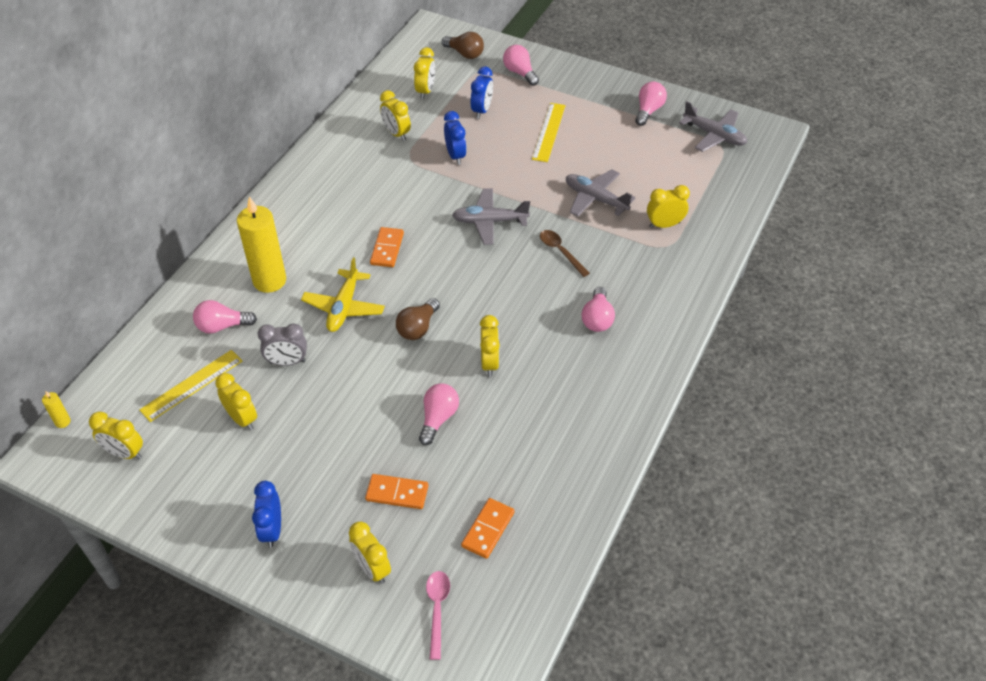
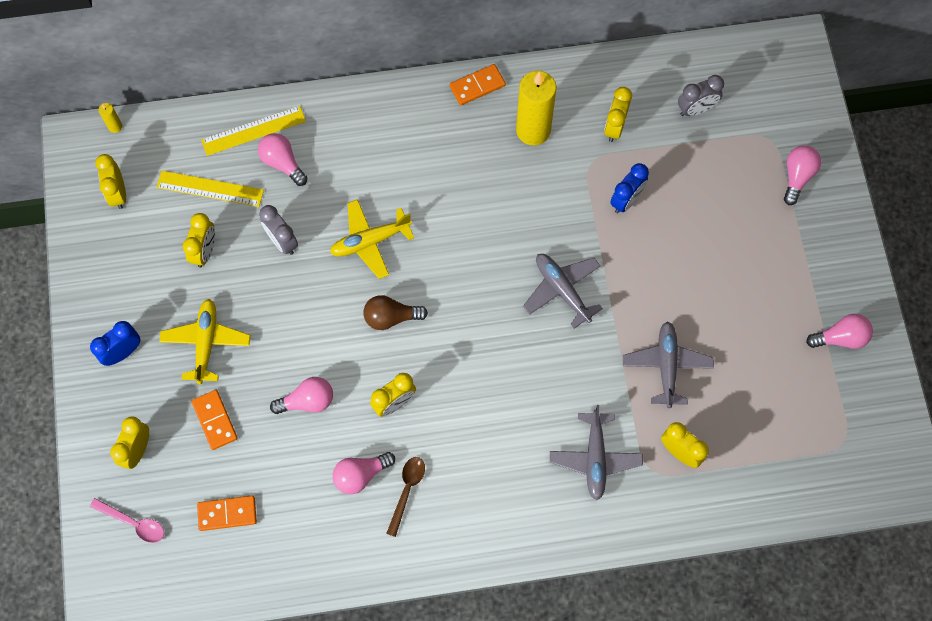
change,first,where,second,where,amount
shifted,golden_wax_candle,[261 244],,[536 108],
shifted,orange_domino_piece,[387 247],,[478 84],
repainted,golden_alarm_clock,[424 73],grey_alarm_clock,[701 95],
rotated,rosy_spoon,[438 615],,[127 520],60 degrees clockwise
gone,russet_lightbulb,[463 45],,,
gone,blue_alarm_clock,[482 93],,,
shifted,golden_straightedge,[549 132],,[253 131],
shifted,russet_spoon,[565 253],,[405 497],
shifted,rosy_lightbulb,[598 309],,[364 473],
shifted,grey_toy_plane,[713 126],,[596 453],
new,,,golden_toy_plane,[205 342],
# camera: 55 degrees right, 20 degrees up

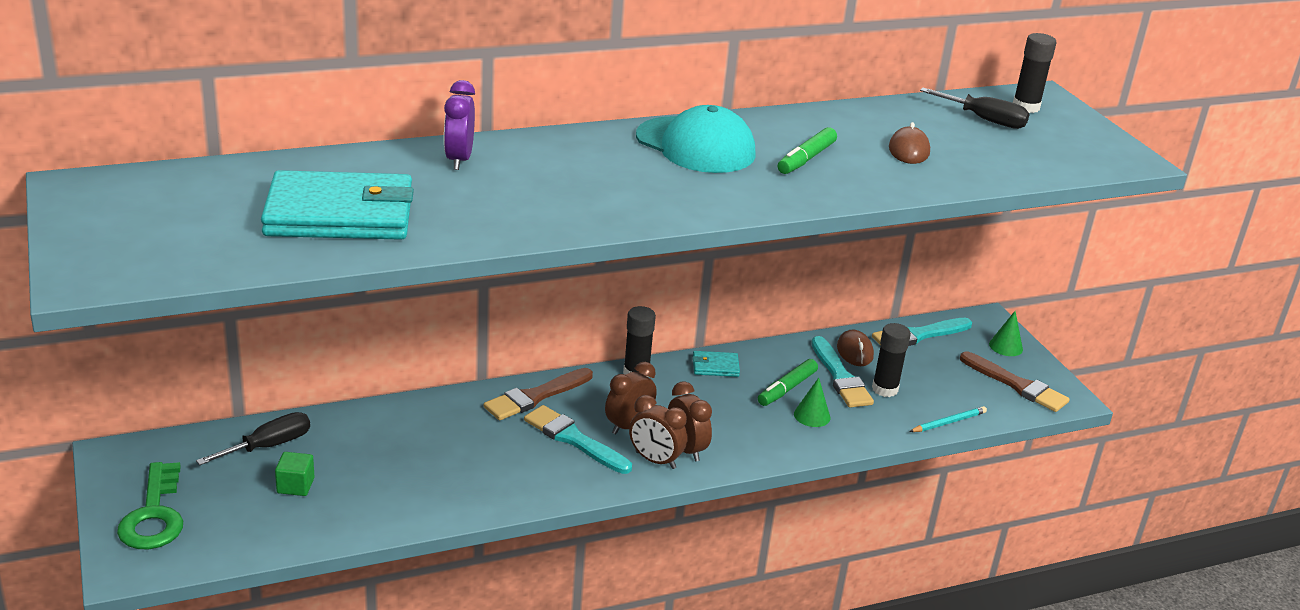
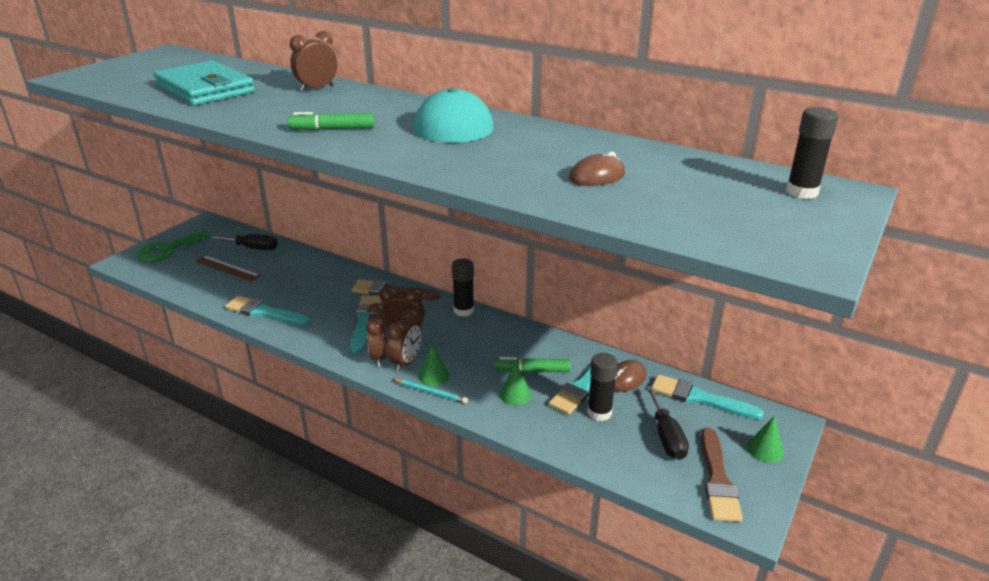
change,first,where,second,where,amount
swapped,emerald_solid_cube,[294 474],russet_straightedge,[228 269],
repainted,violet_alarm_clock,[459 125],russet_alarm_clock,[313 61],
gone,aqua_card_wallet,[716 364],,,
shifted,emerald_felt_pen,[807 150],,[331 121],
shifted,aqua_wooden_pencil,[948 419],,[430 391],
shifted,black_screwdriver,[975 108],,[667 423],
new,,,aqua_paint_brush,[267 311],
new,,,emerald_cone,[433 365],
# camera: 55 degrees right, 0 degrees up

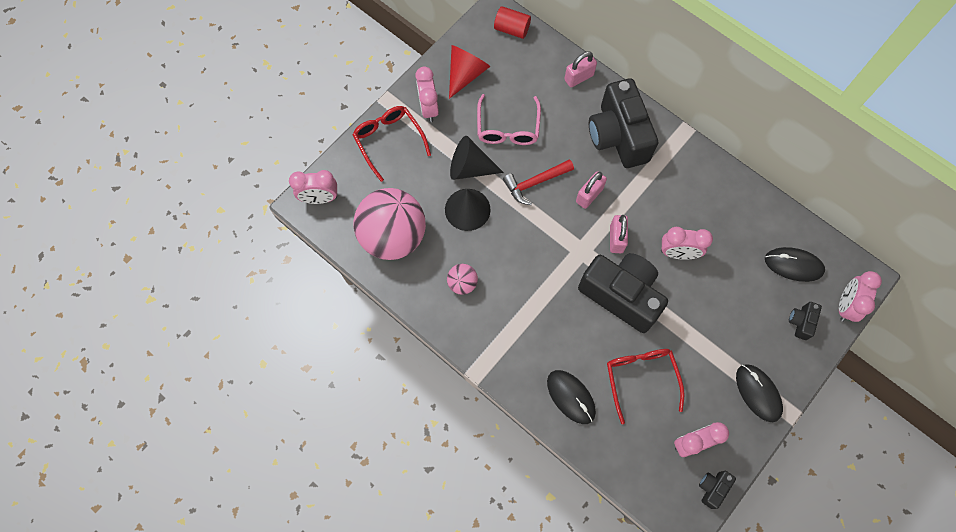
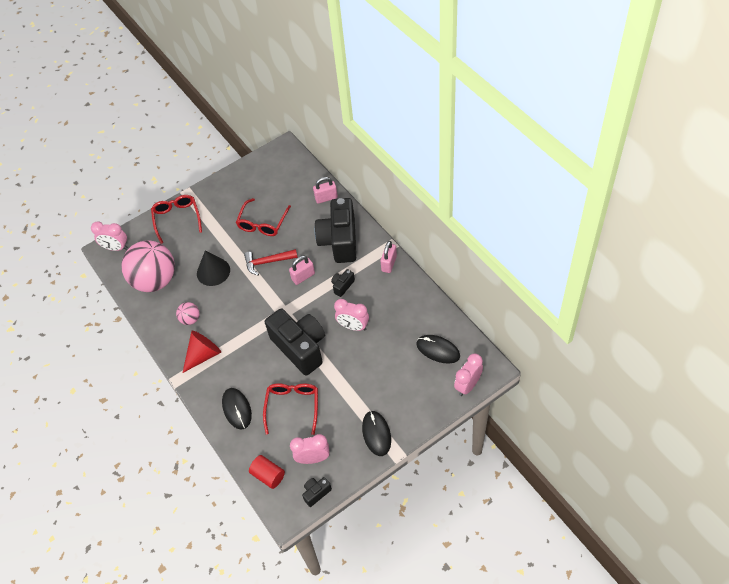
change,first,where,second,where,amount
gone,rosy_alarm_clock,[427 94],,,
shifted,scarlet_cone,[469 72],,[202 352],
gone,black_cone,[477 158],,,
repainted,rosy_eyeglasses,[509 119],scarlet_eyeglasses,[263 217],
shifted,scarlet_cylinder,[512 22],,[267 472],
shifted,rosy_lock,[619 234],,[388 257],
shifted,black_compact_camera,[805 321],,[343 283],
# camera: 20 degrees right, 15 degrees down

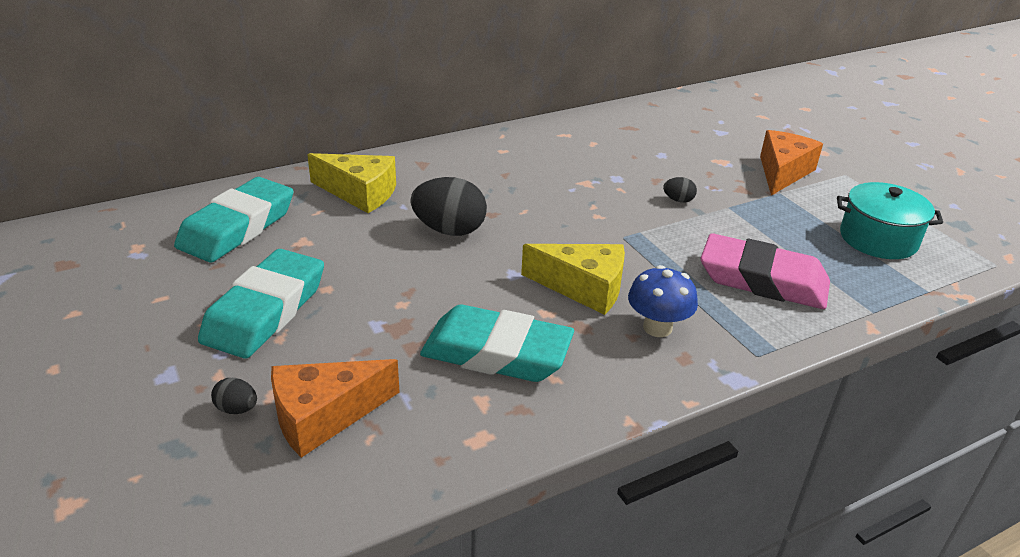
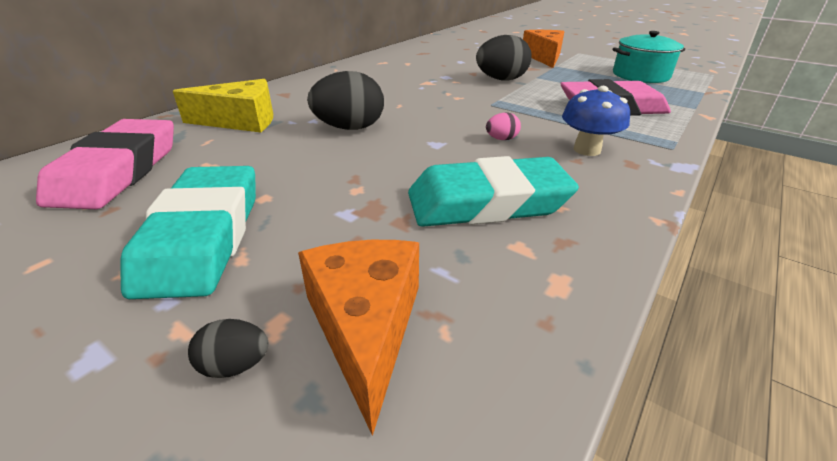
change,first,where,second,where,amount
repainted,aqua_eraser,[234 219],rosy_eraser,[105 164],
rotated,orange_piece_of_cheese,[335 408],,[358 338],135 degrees clockwise
swapped,golden_piece_of_cheese,[573 279],rosy_toy_egg,[503 126],
scaled,black_toy_egg,[680 190],,[504 58],x2.13
# camera: 25 degrees left, 0 degrees up

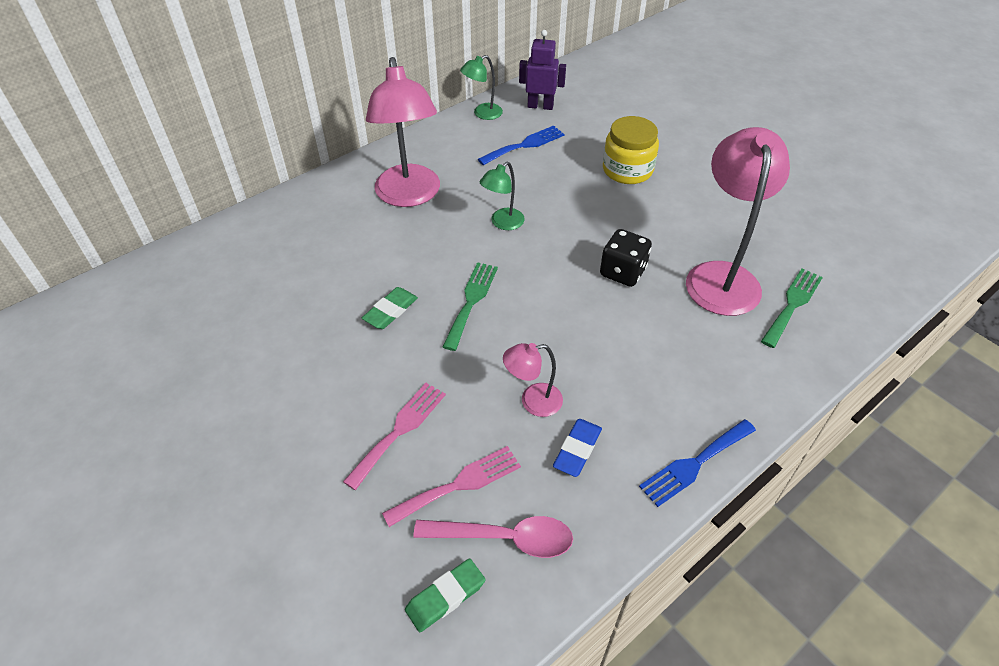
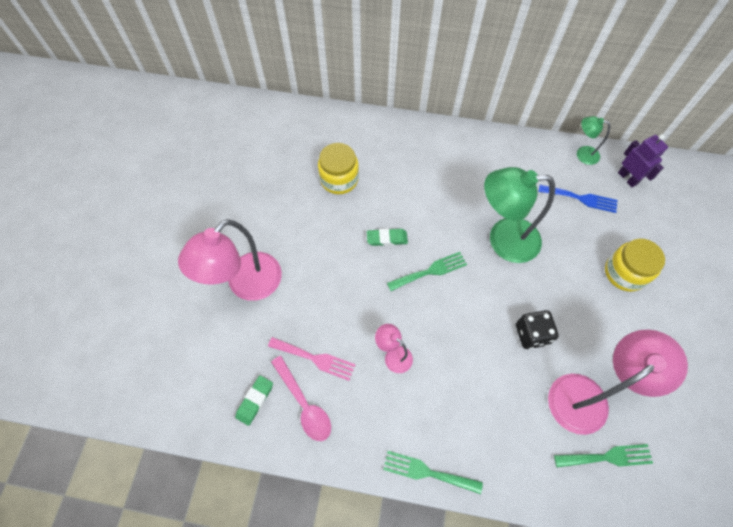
change,first,where,second,where,amount
gone,rosy_fork,[394 436],,,
shifted,rosy_lamp,[403 132],,[230 260],
rotated,emerald_eraser,[445 595],,[254 400],75 degrees counterclockwise
scaled,emerald_lamp,[502 196],,[519 215],x2.06
gone,blue_eraser,[577 448],,,
repainted,blue_fork,[697 463],emerald_fork,[433 472],
new,,,golden_preserve_jar,[338 168],
# camera: 50 degrees right, 15 degrees up

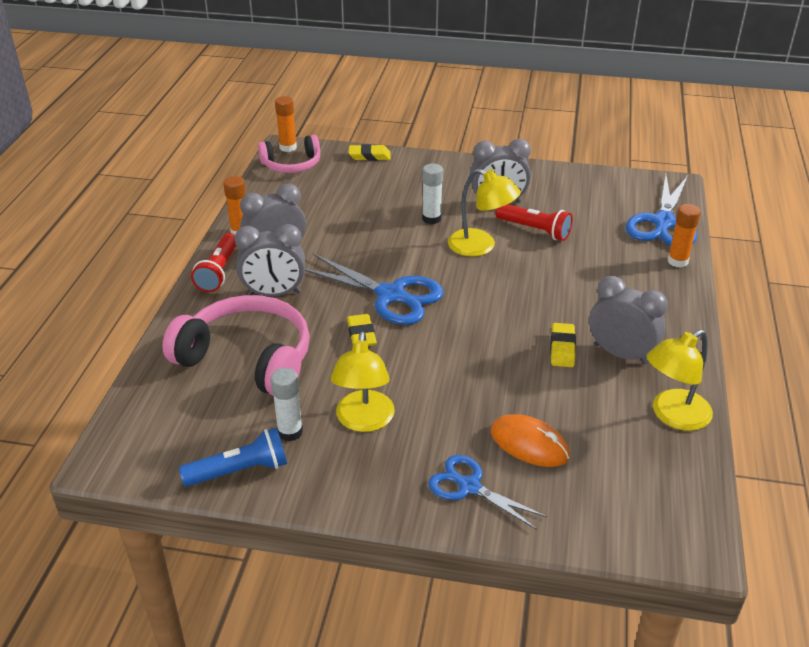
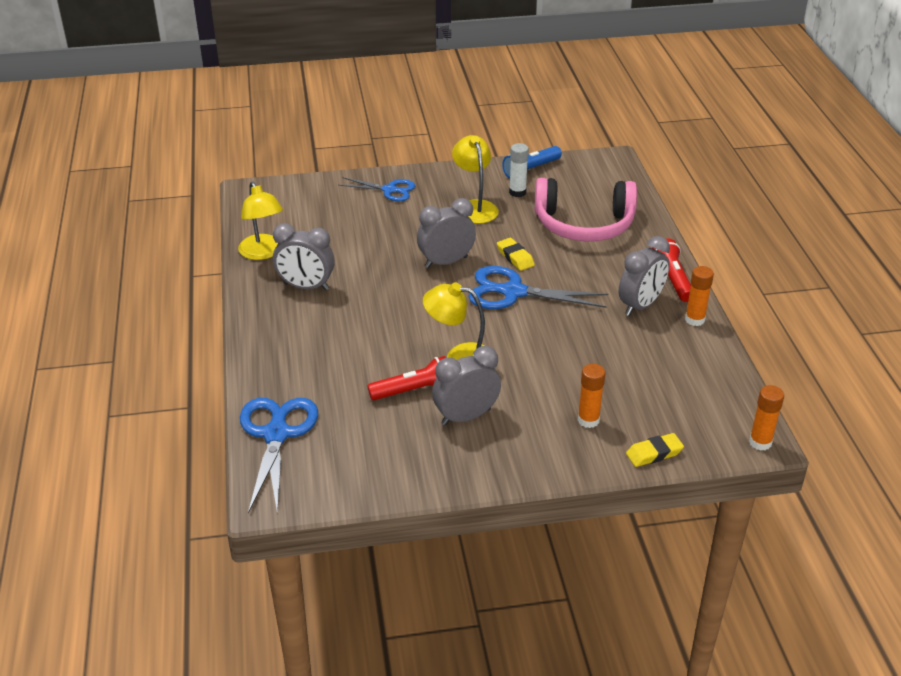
change,first,where,second,where,amount
shifted,grey_alarm_clock,[270 260],,[446 233],
gone,rosy_headset,[289 154],,,
gone,white_glue_stick,[432 193],,,
gone,orange_PC_mouse,[530 440],,,
rotated,scarlet_pocket_torch,[534 222],,[406 378],150 degrees clockwise
gone,golden_eraser,[563 345],,,
rotated,golden_lamp,[679 380],,[260 220],120 degrees clockwise
shifted,orange_glue_stick,[684 236],,[592 396],
# camera: 160 degrees right, 0 degrees up

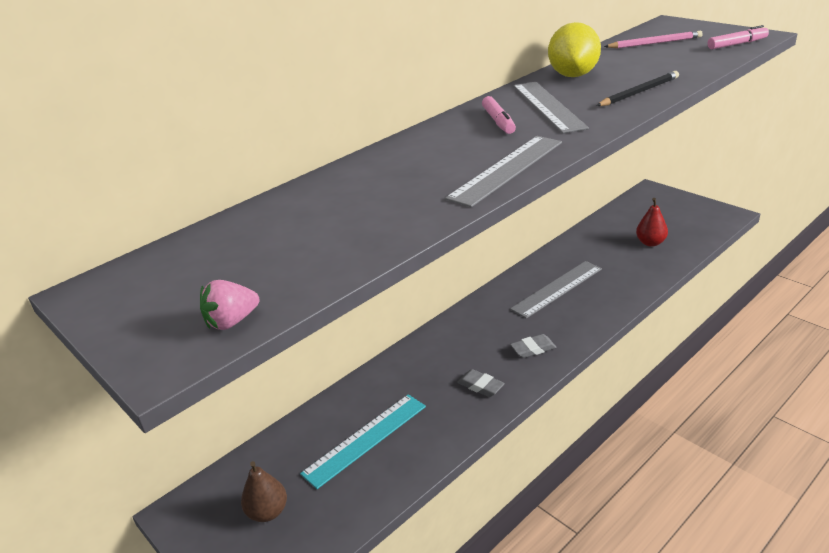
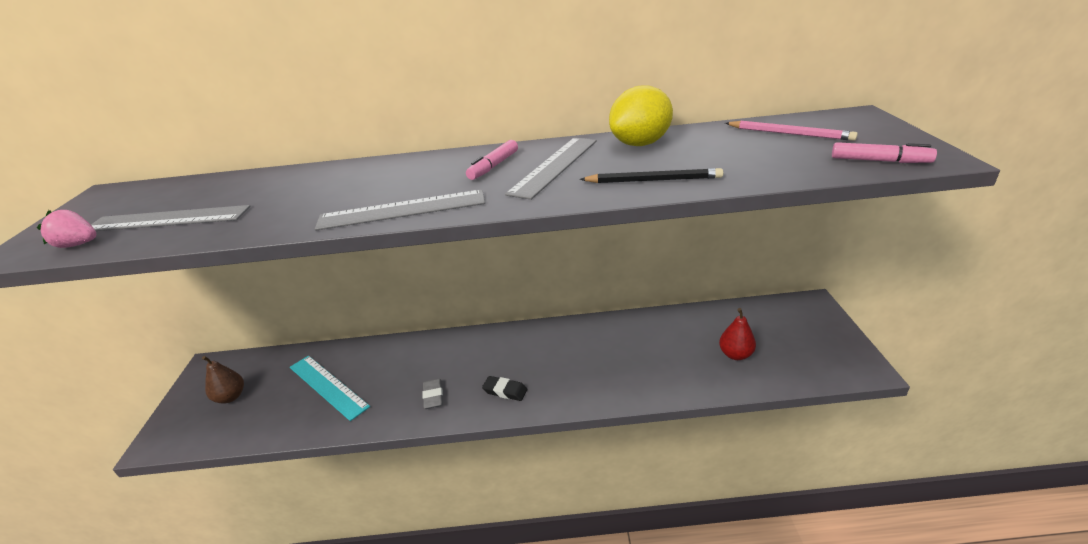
change,first,where,second,where,amount
rotated,aqua_straightedge,[363 441],,[330 388],45 degrees clockwise
shifted,grey_straightedge,[556 290],,[171 218],
repainted,grey_eraser,[533 346],black_eraser,[505 388],
# camera: 40 degrees right, 0 degrees up

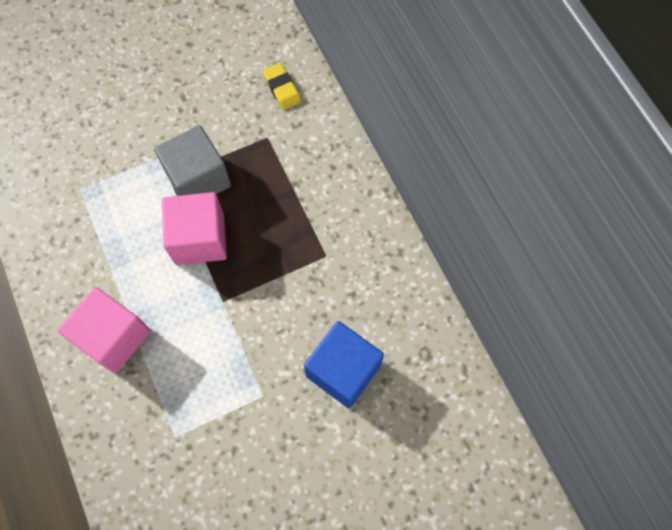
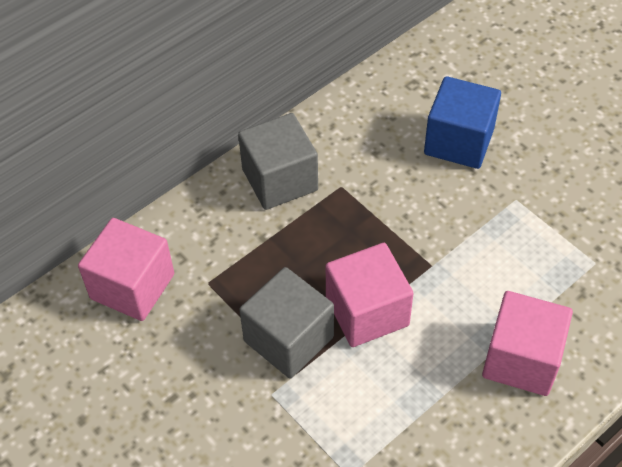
change,first,where,second,where,amount
swapped,golden_eraser,[282 86],rosy_solid_cube,[126 269],
new,,,grey_solid_cube,[278 161],
# camera: 105 degrees left, 15 degrees down

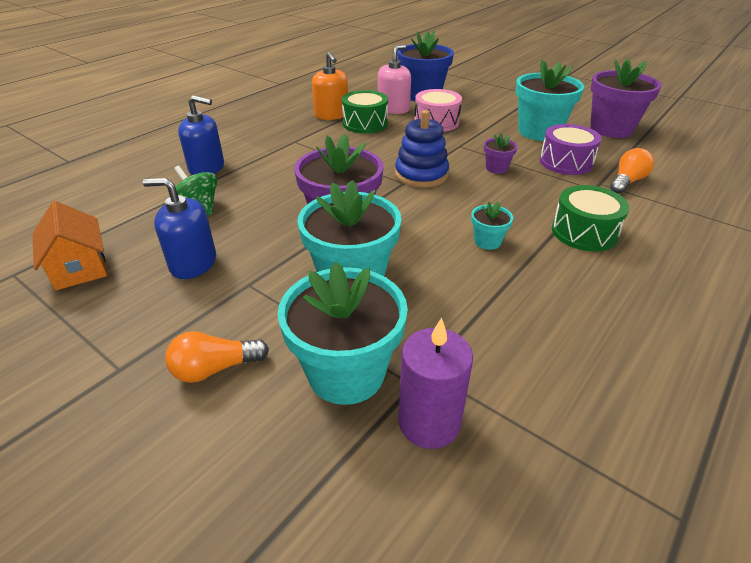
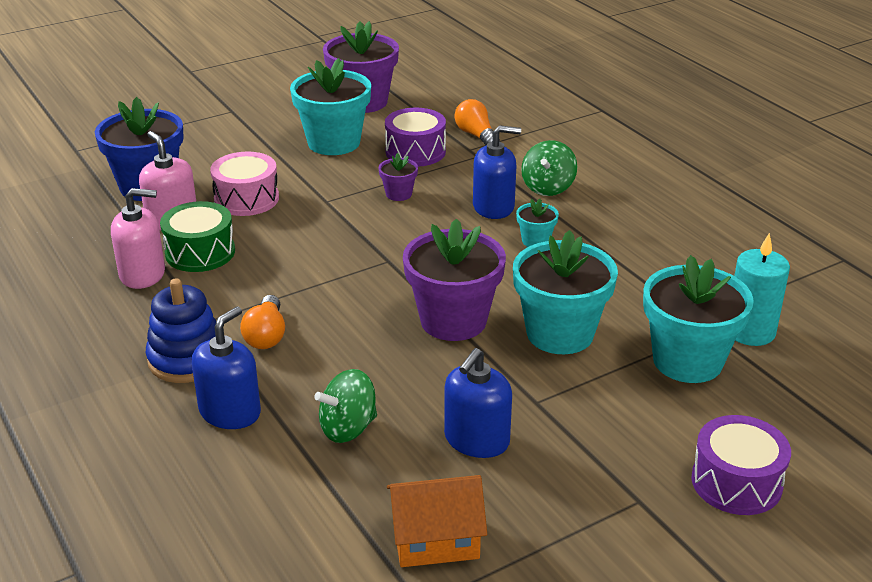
change,first,where,second,where,amount
shifted,orange_lightbulb,[217 357],,[262 322],
repainted,orange_soap_pump,[330 86],rosy_soap_pump,[138 238],
shifted,blue_stacking_rings,[422 149],,[181 330],
repainted,violet_wax_candle,[436 383],aqua_wax_candle,[762 289],
swapped,emerald_toy_drum,[591 218],emerald_toy_top,[549 168],
new,,,blue_soap_pump,[497 172],
new,,,violet_toy_drum,[741 465],
# camera: 70 degrees left, 5 degrees down

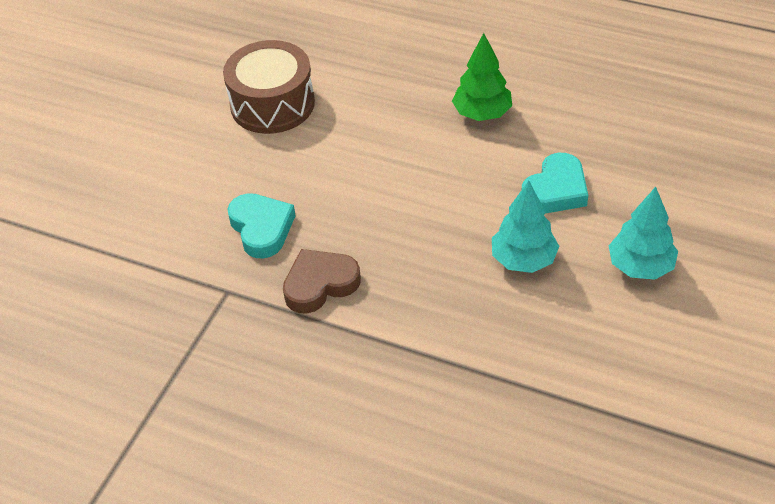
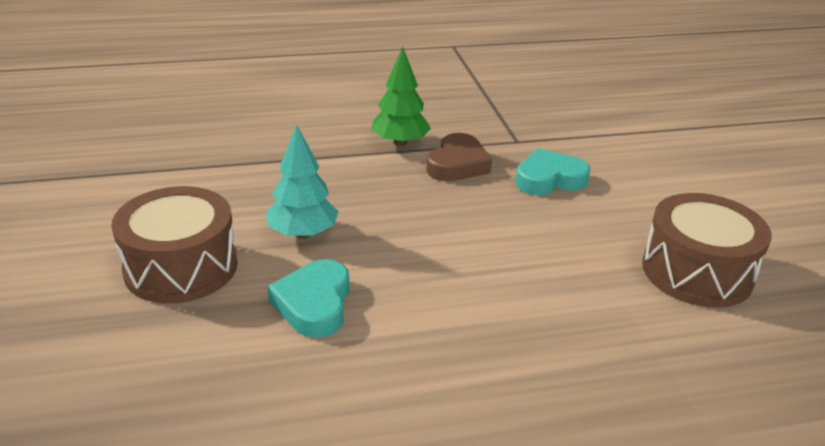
change,first,where,second,where,amount
rotated,aqua_heart,[261 226],,[552 171],135 degrees clockwise
shifted,emerald_fir_tree,[482 77],,[401 96],
swapped,aqua_fir_tree,[643 233],russet_toy_drum,[174 245],
# camera: 140 degrees right, 15 degrees down

